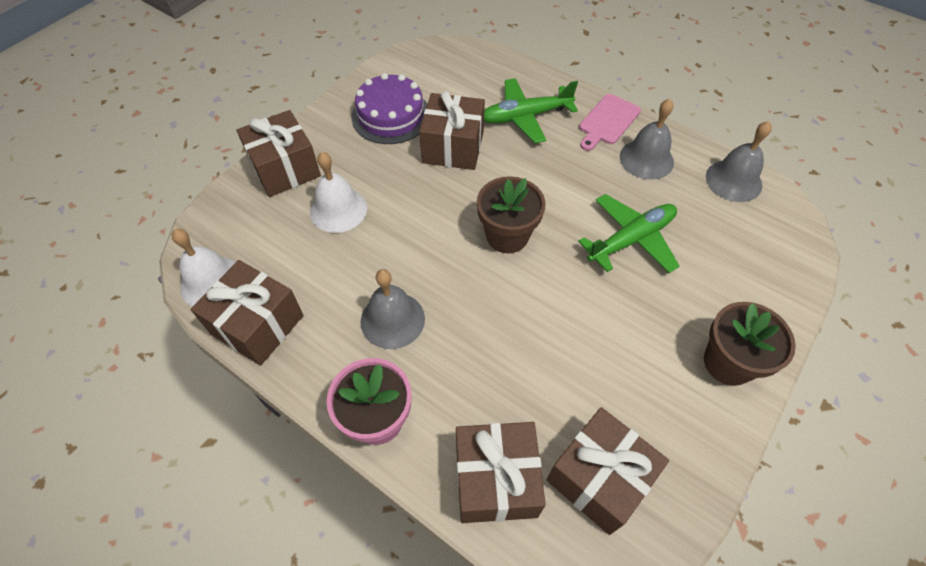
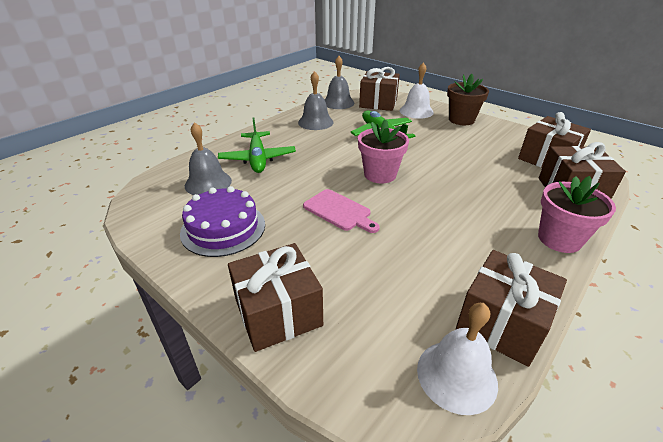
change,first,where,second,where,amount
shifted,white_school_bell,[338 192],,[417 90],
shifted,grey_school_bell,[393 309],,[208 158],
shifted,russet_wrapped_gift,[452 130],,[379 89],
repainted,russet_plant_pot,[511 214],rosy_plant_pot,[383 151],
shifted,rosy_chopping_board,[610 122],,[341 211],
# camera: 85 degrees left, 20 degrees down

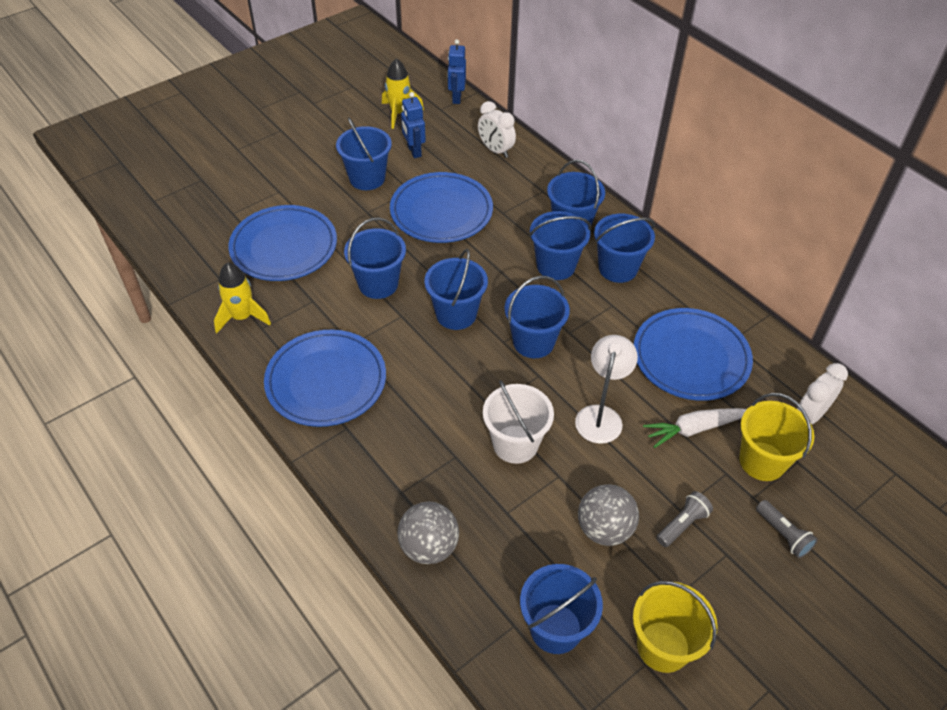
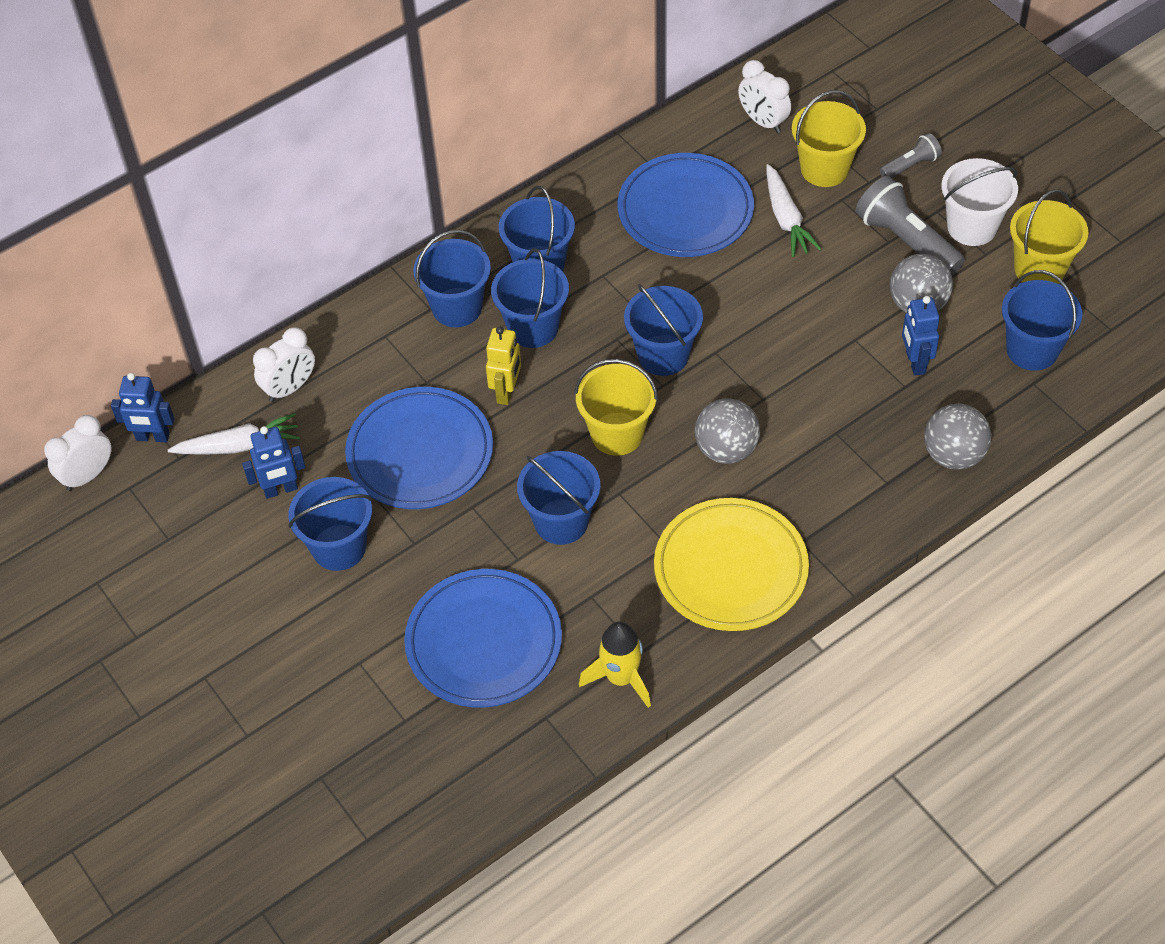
change,first,where,second,where,amount
repainted,blue_flat_dish,[325 378],golden_flat_dish,[731 564],
gone,golden_rocket,[403 93],,,
repainted,blue_sand_bucket,[456 289],golden_sand_bucket,[616 407],
shifted,white_sand_bucket,[518 422],,[979 202],
gone,white_lamp,[606 389],,,
scaled,grey_pocket_torch,[684 519],,[910 226],x1.81
new,,,white_alarm_clock,[77 453],
new,,,white_carrot,[234 434],
new,,,golden_robot_figure,[503 366],
new,,,grey_ball,[727 431],
new,,,blue_robot_figure,[921 336],
# camera: 85 degrees left, 5 degrees up

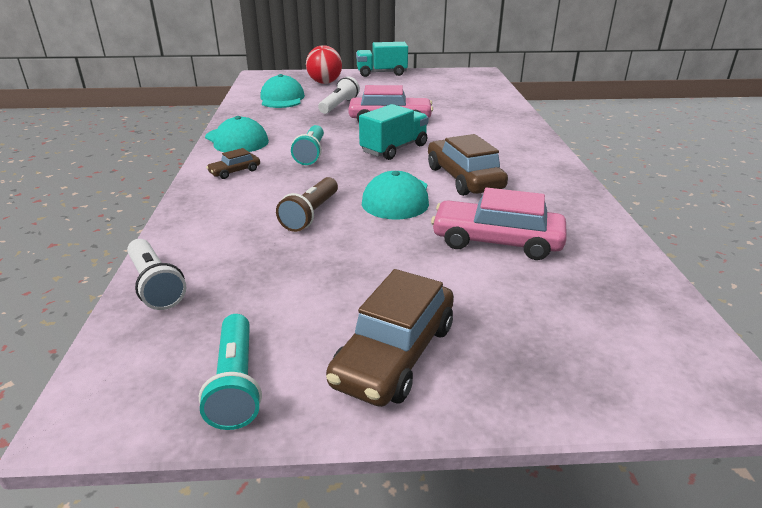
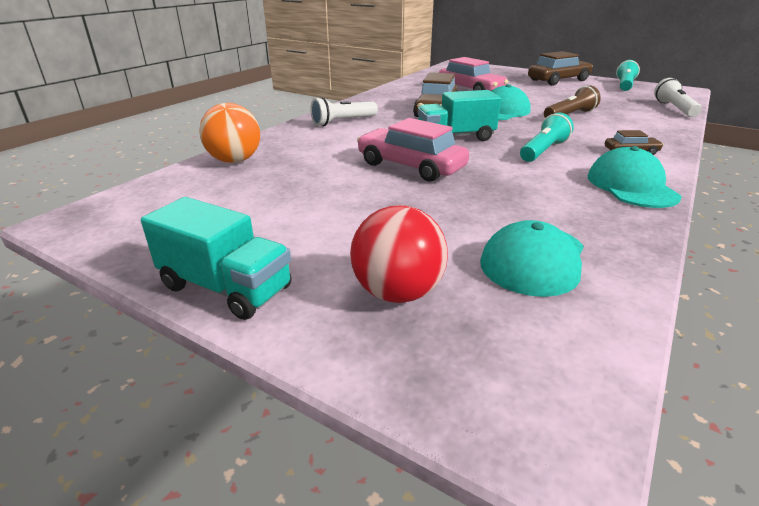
change,first,where,second,where,amount
shifted,white_pocket_torch,[339 95],,[344 111],
new,,,orange_ball,[229 133],
# camera: 145 degrees left, 0 degrees up

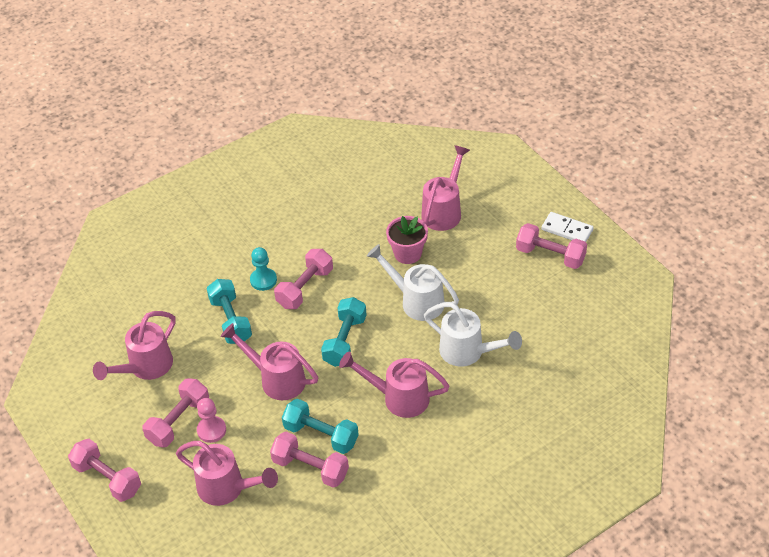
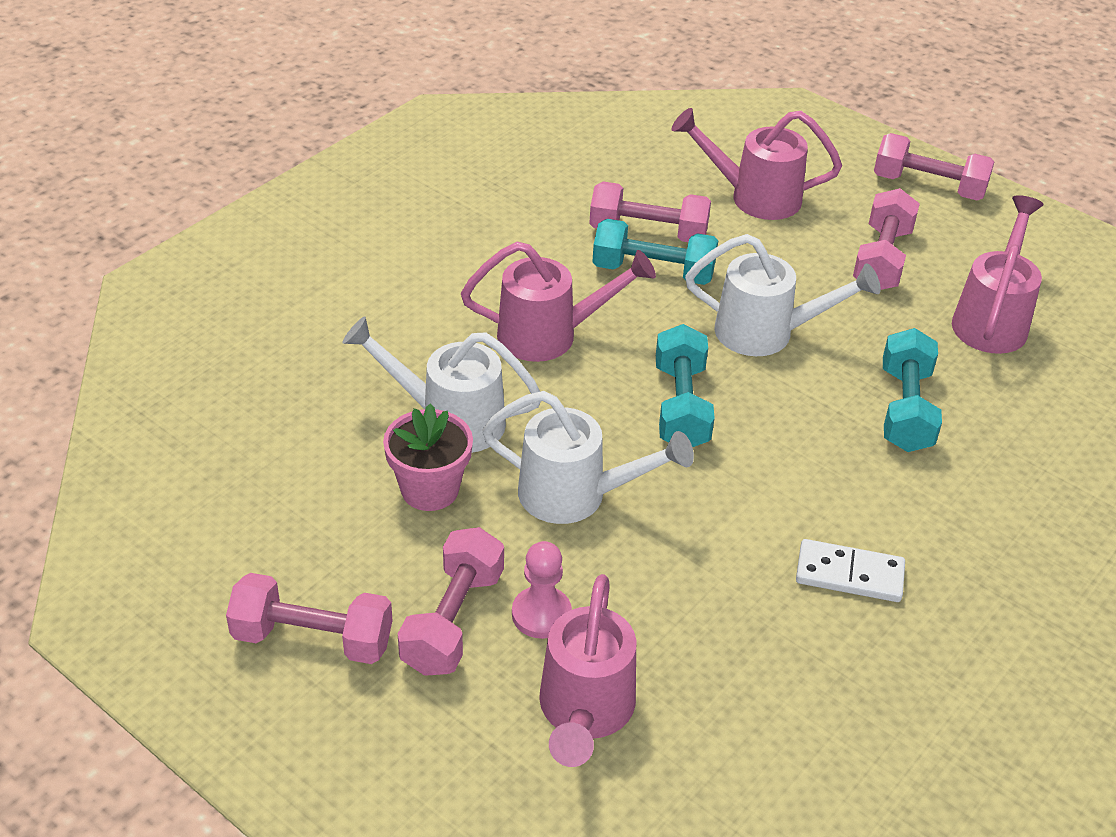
change,first,where,second,where,amount
shifted,rosy_chess_pawn,[211 420],,[542 590],
rotated,aqua_free_weight,[229 311],,[912 390],45 degrees clockwise
repainted,rosy_watering_can,[269 361],white_watering_can,[783 295],
gone,aqua_chess_pawn,[263 269],,,
shifted,rosy_free_weight,[303 279],,[451 601],
shifted,rosy_plant_pot,[407 240],,[428 457],
shifted,white_domino_piece,[567 227],,[850 570],
# camera: 160 degrees right, 5 degrees down

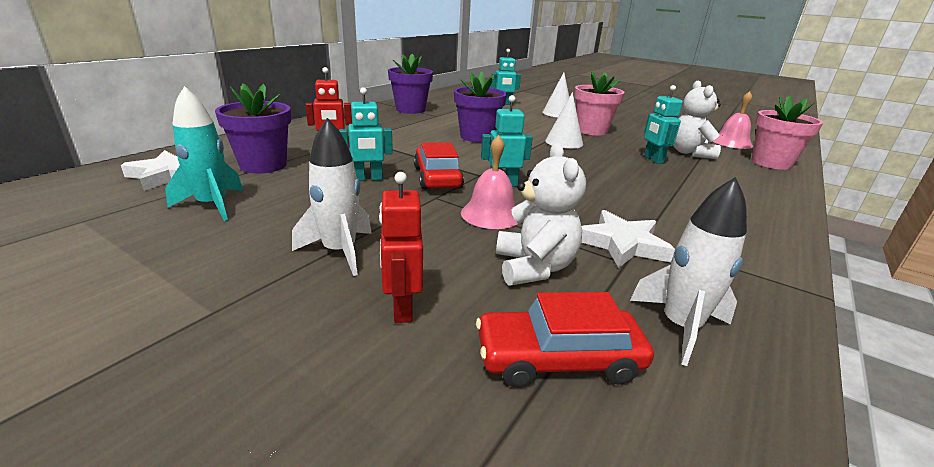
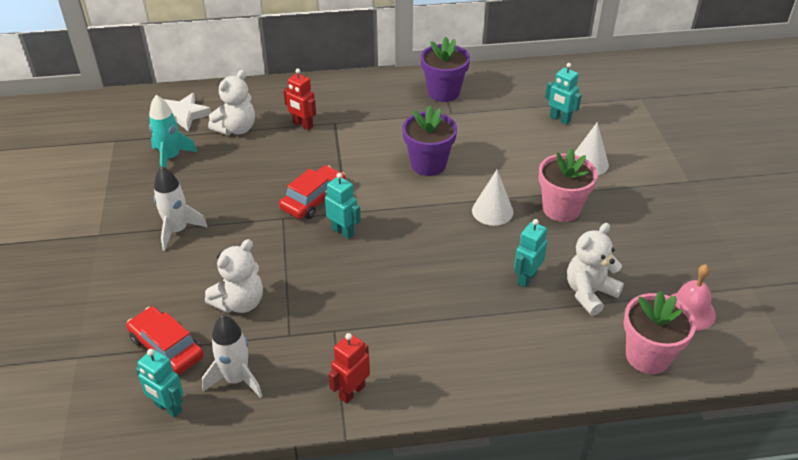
change,first,where,second,where,amount
swapped,violet_plant_pot,[253 128],white_stuffed_bear,[231 102],
shifted,aqua_robot_figure,[366 134],,[159 383],
shifted,scarlet_robot_figure,[401 247],,[349 368],
gone,rosy_school_bell,[489 182],,,
gone,white_star_shape,[628 239],,,
# camera: 50 degrees right, 15 degrees up

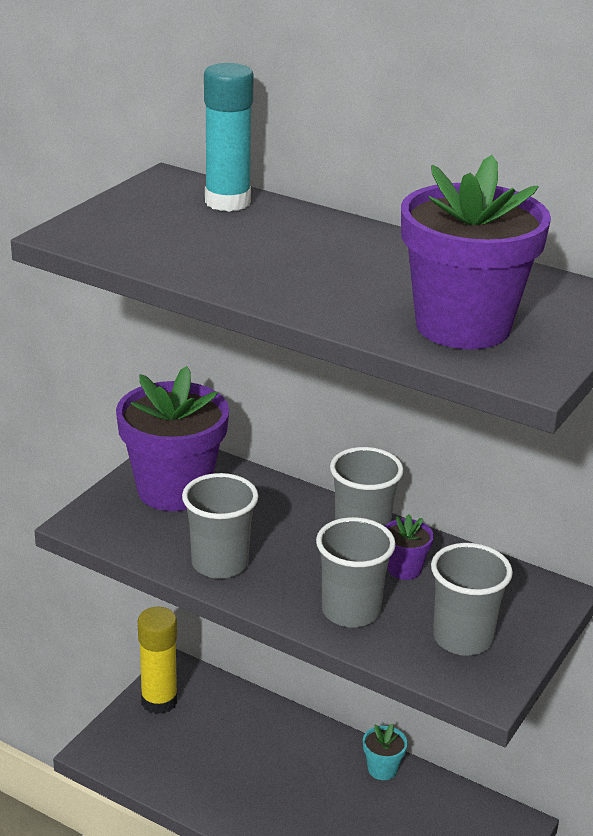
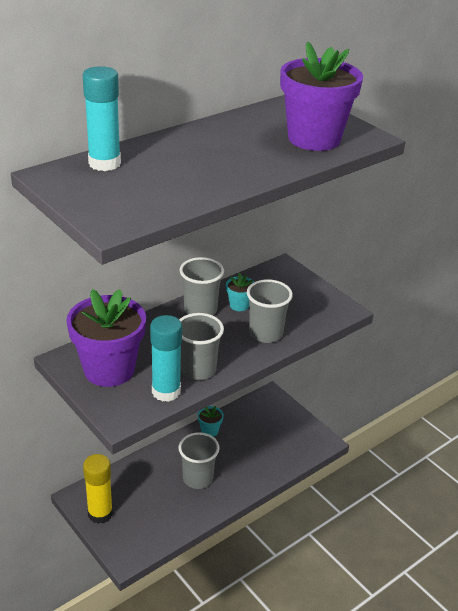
change,first,where,second,where,amount
repainted,violet_plant_pot,[409 547],aqua_plant_pot,[240 292],
shifted,grey_tumbler,[472 599],,[199 460],
new,,,aqua_glue_stick,[166 358],
# camera: 70 degrees left, 5 degrees up

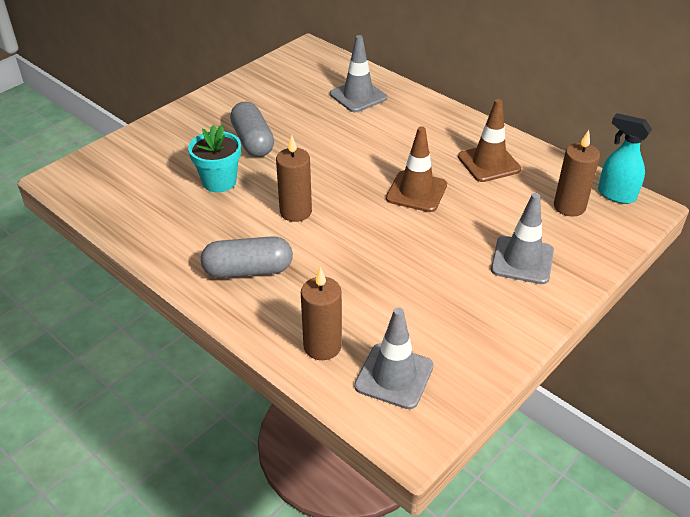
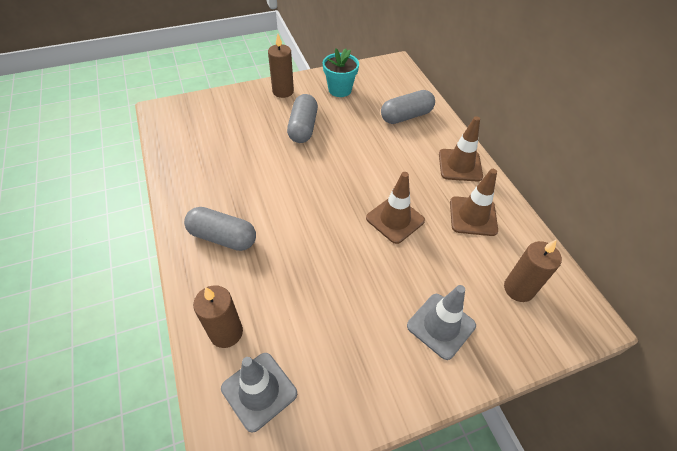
change,first,where,second,where,amount
shifted,aqua_plant_pot,[214 158],,[341 72],
shifted,russet_wax_candle,[294 178],,[281 66],
swapped,grey_traffic_cone,[358 73],grey_pill,[408 107],
gone,aqua_sprayer,[625 158],,,
new,,,russet_traffic_cone,[461 149],
# camera: 25 degrees right, 10 degrees up

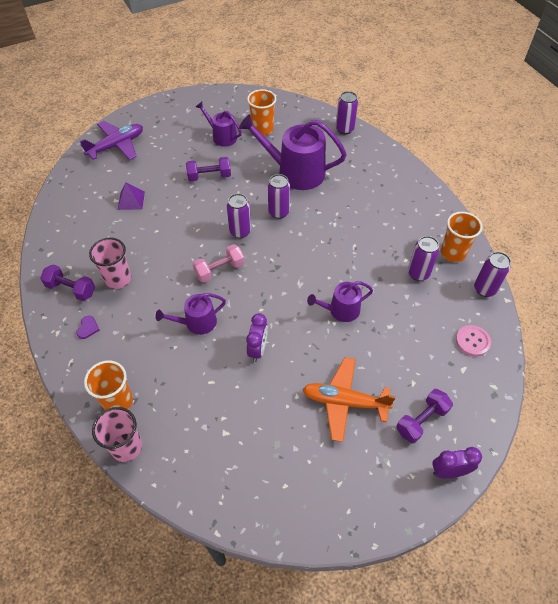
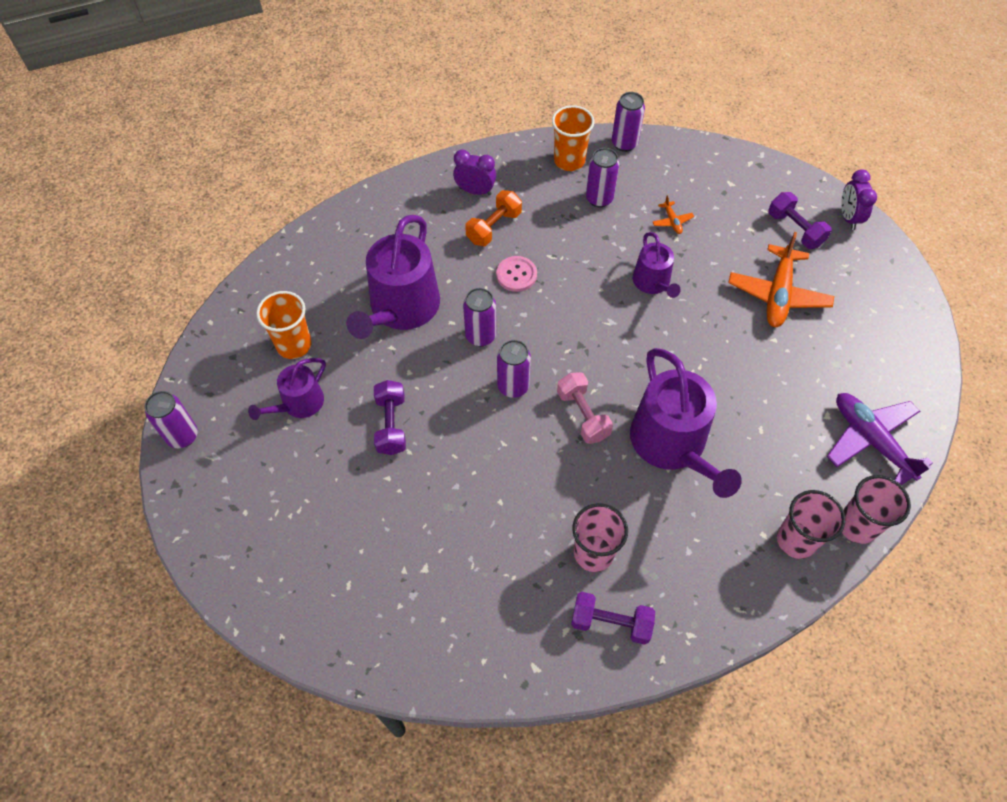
change,first,where,second,where,amount
rotated,violet_free_weight,[67 282],,[613 618],75 degrees clockwise
gone,violet_heart,[88 327],,,
shifted,violet_toy_plane,[111 140],,[880 439],
repainted,orange_tumbler,[108 385],rosy_tumbler,[811 524],
gone,violet_solid_pyramid,[131 196],,,
scaled,violet_watering_can,[190 314],,[686 423],x1.82
shifted,violet_alarm_clock,[257 337],,[474 172],
shifted,violet_soda_can,[347 113],,[171 419],
shifted,rosy_sewing_button,[473 340],,[516 274],
new,,,orange_free_weight,[493 218],
new,,,orange_toy_plane,[673 215],
# camera: 85 degrees left, 5 degrees up

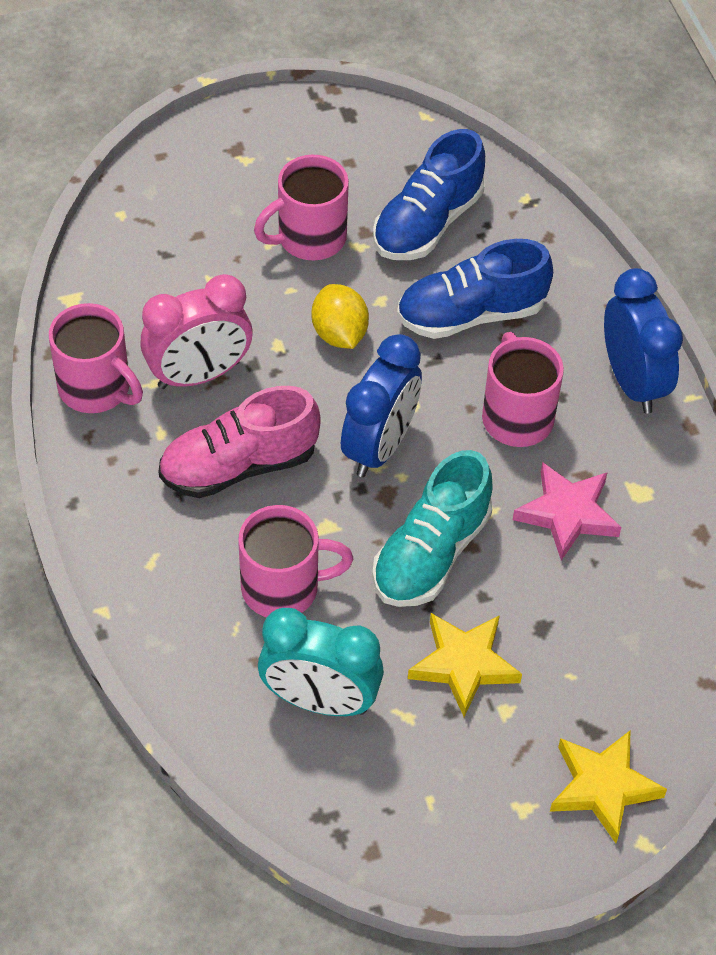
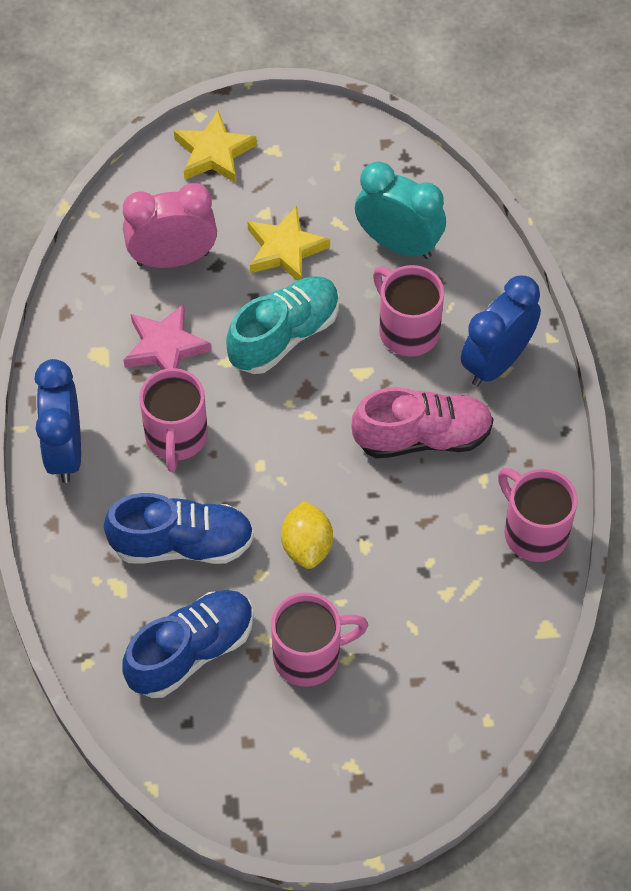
change,first,where,second,where,amount
shifted,rosy_alarm_clock,[196 331],,[170 225],
rotated,rosy_tea_mug,[295 561],,[408 311],45 degrees clockwise
shifted,blue_alarm_clock,[381 405],,[501 331],
# camera: 165 degrees left, 5 degrees up

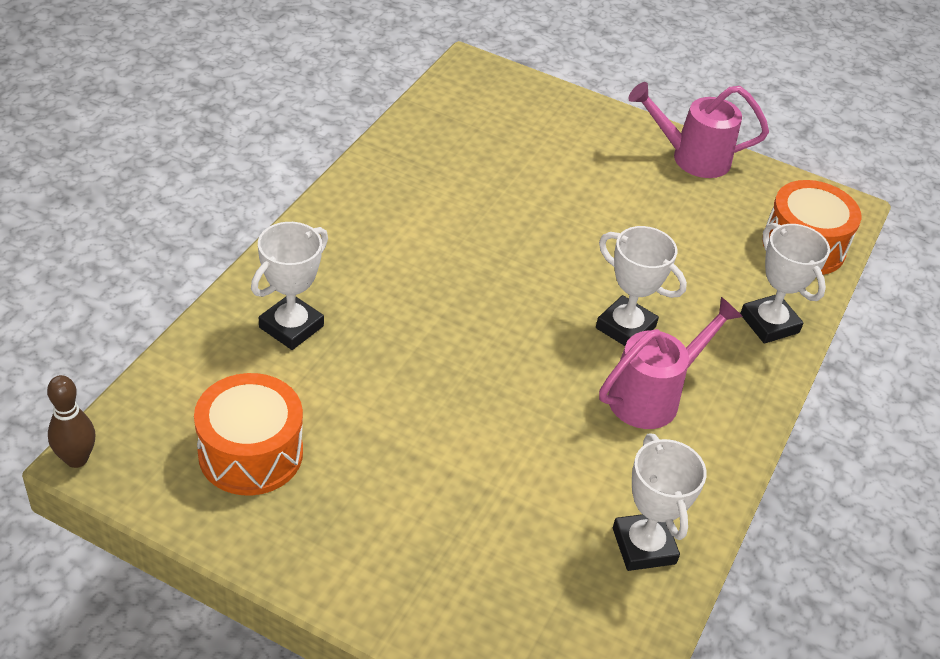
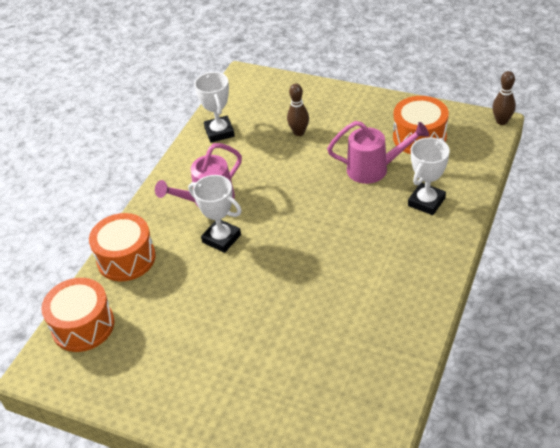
change,first,where,second,where,amount
shifted,rosy_watering_can,[698 130],,[378 152],
swapped,white_trophy,[785 283],orange_toy_drum,[122 247],
new,,,russet_bowling_pin,[298 109],
# camera: 175 degrees left, 0 degrees up

